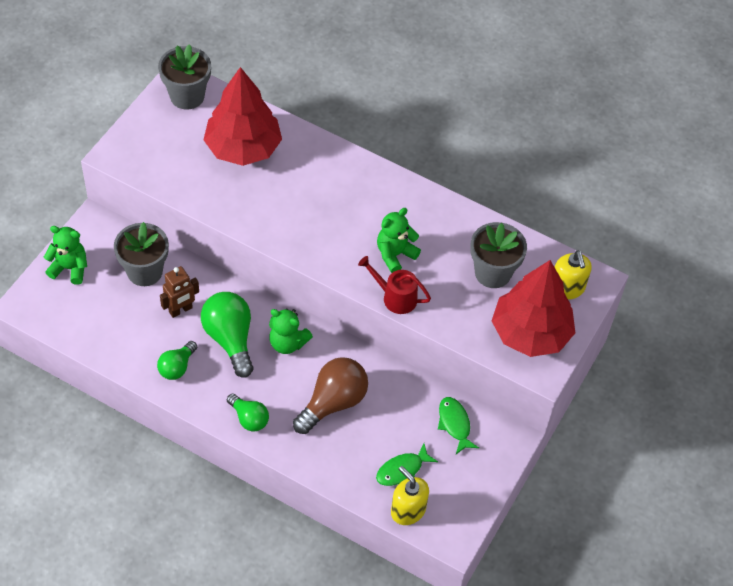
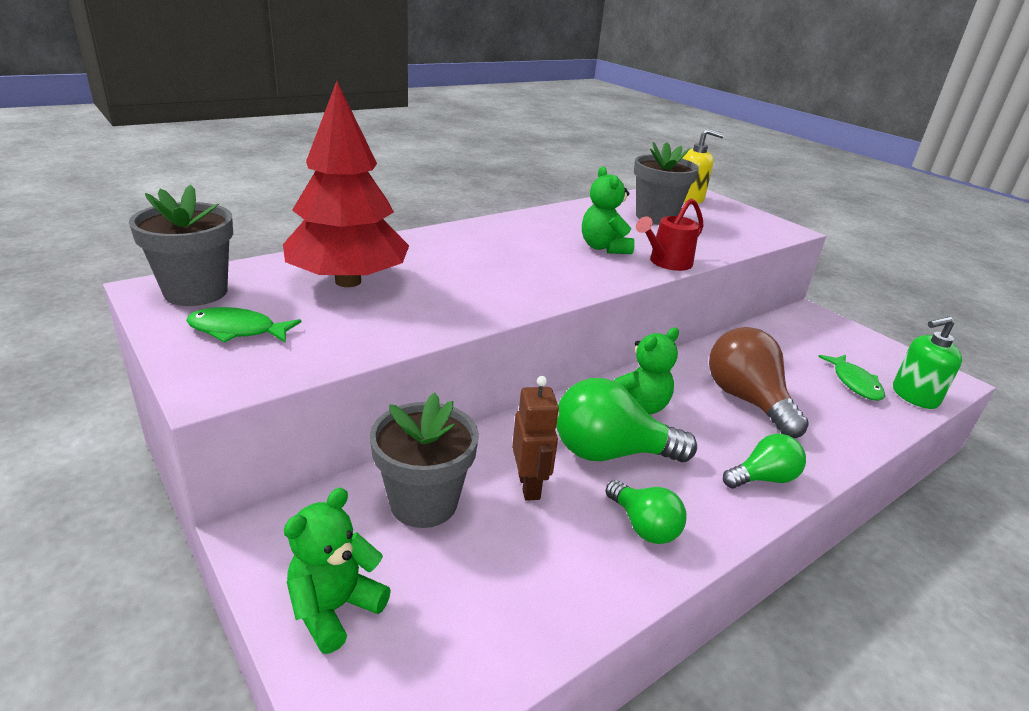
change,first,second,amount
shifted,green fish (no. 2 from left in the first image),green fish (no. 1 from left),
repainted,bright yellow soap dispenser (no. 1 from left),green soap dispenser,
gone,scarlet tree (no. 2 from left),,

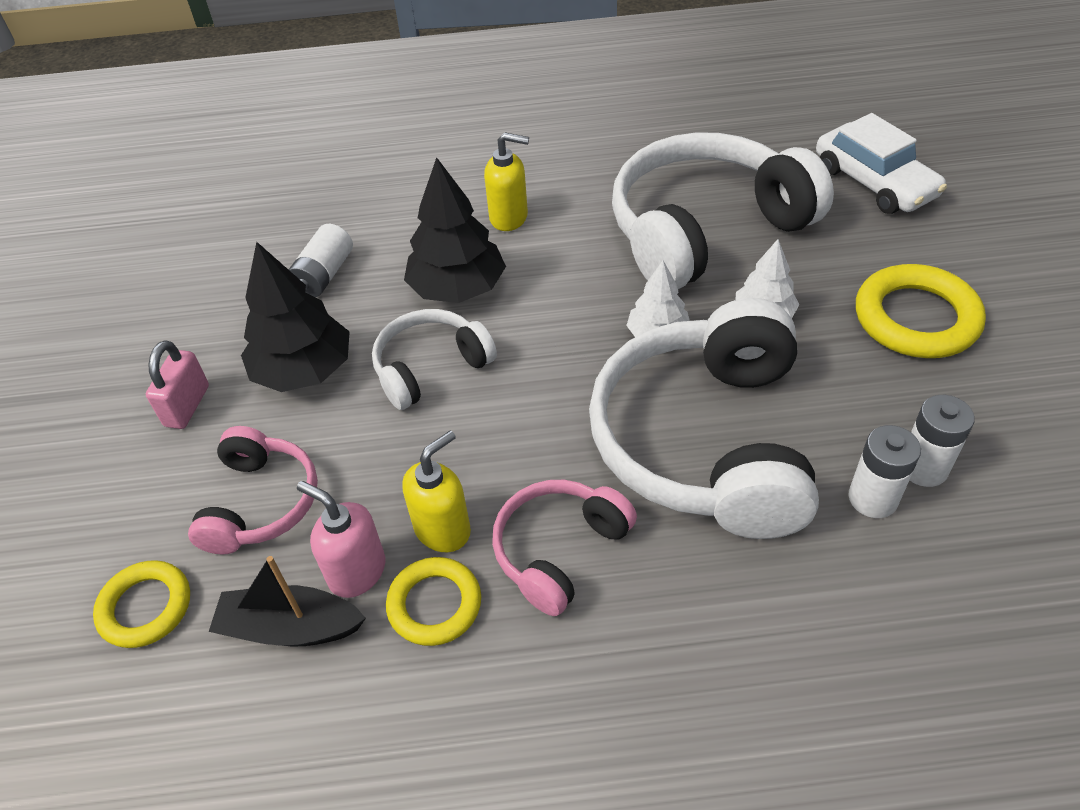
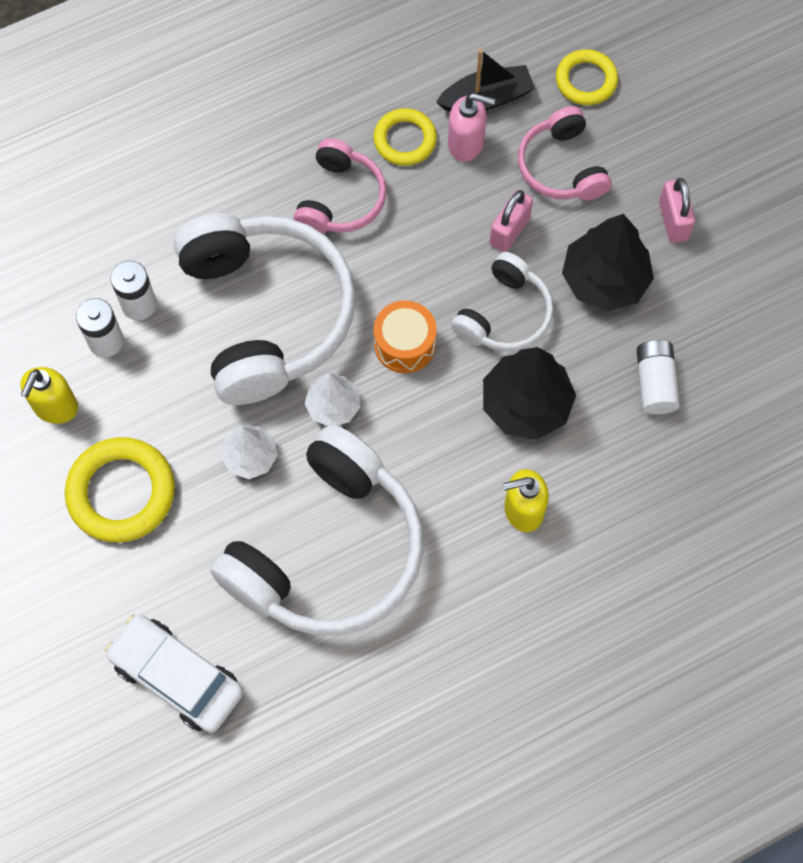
change,first,second,amount
shifted,bright yellow soap dispenser (no. 1 from left),,
new,,orange snare drum,
new,,rosy lock (no. 1 from left),

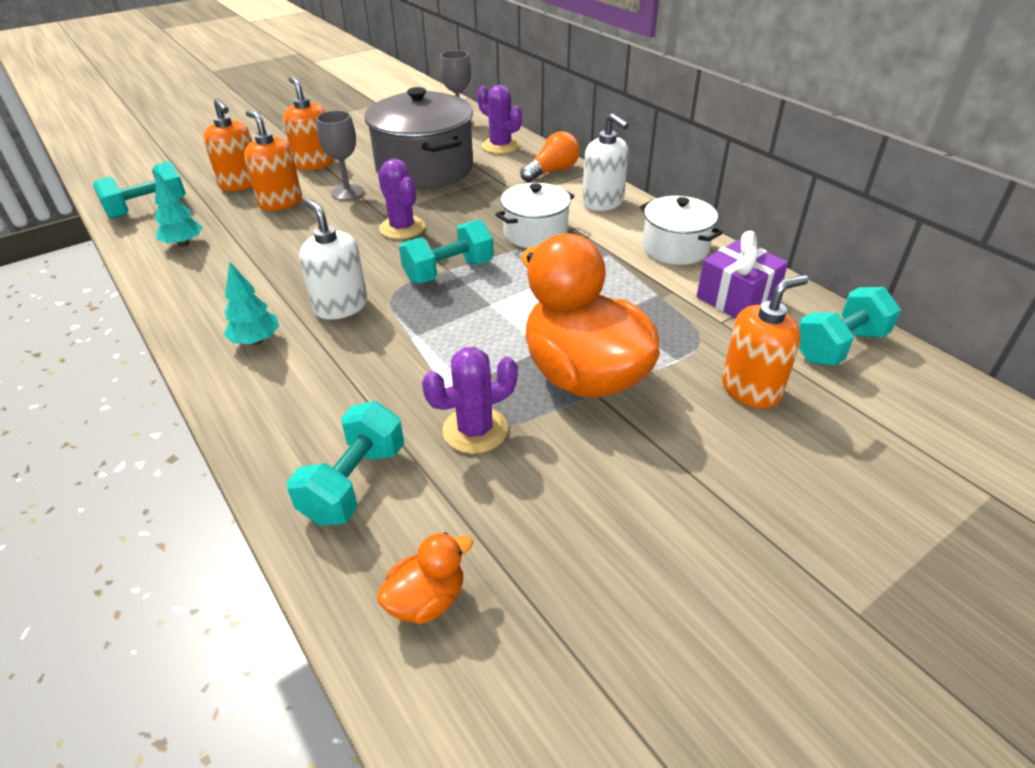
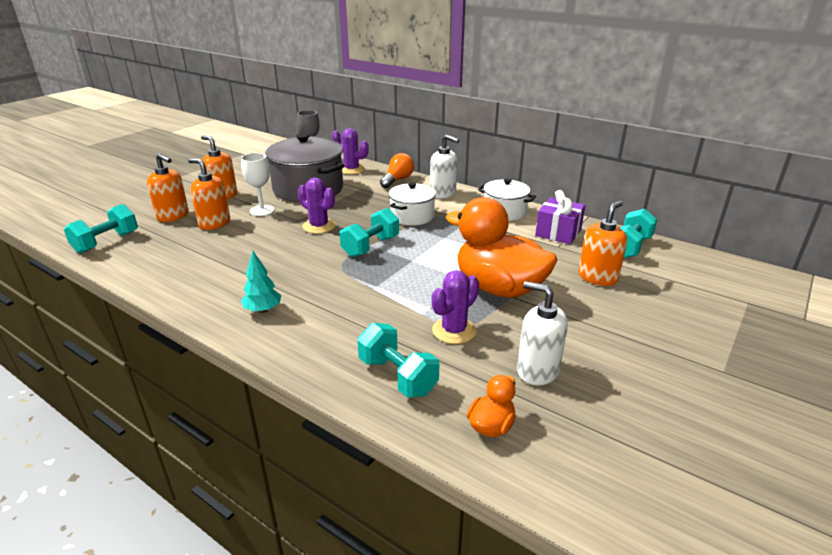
change,first,second,amount
repainted,ash-grey goblet (no. 1 from left),snow-white goblet,
rotated,aqua hand weight (no. 2 from left in the first image),aqua hand weight (no. 3 from left),45 degrees counterclockwise
shifted,snow-white soap dispenser (no. 1 from left in the first image),snow-white soap dispenser (no. 2 from left),
gone,aqua tree (no. 1 from left),,

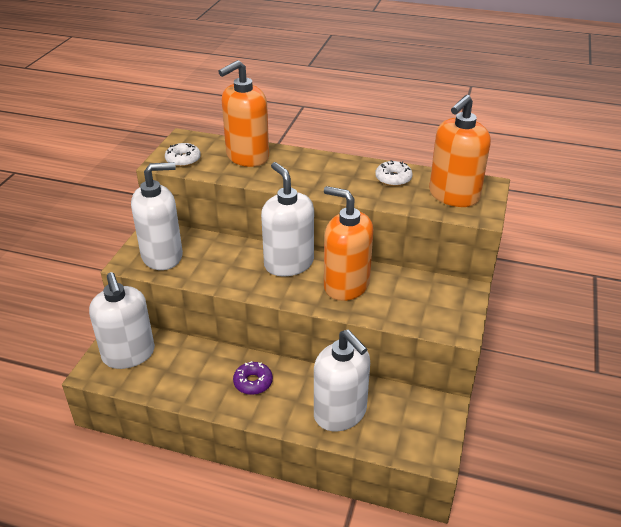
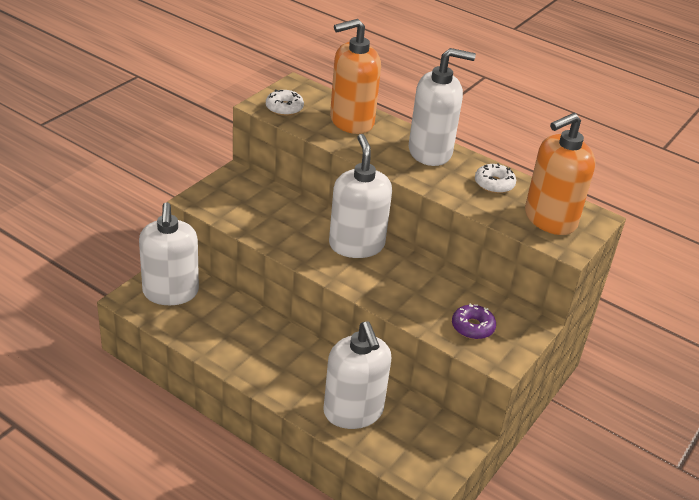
change,first,second,amount
shifted,snow-white soap dispenser (no. 2 from left in the first image),snow-white soap dispenser (no. 4 from left),
shifted,purple doughnut,,
gone,orange soap dispenser (no. 2 from left),,

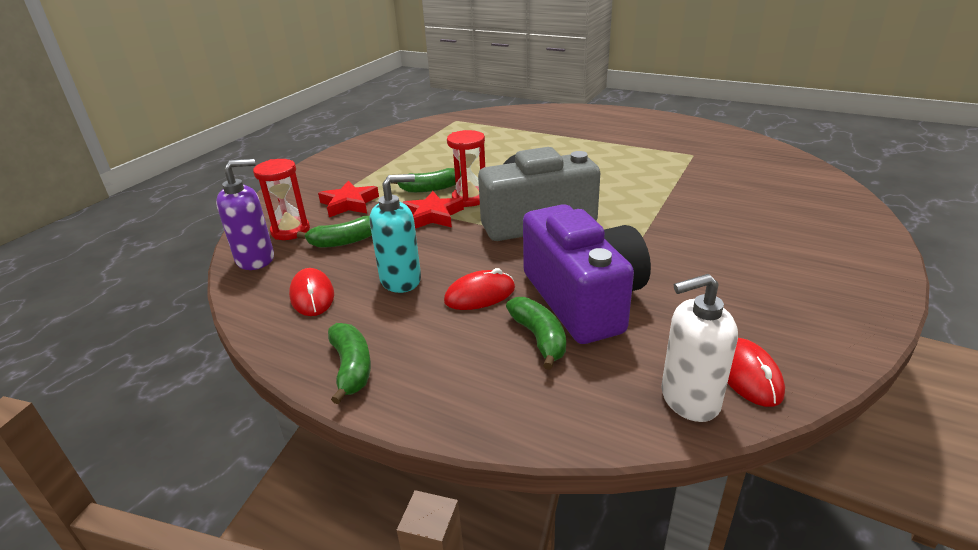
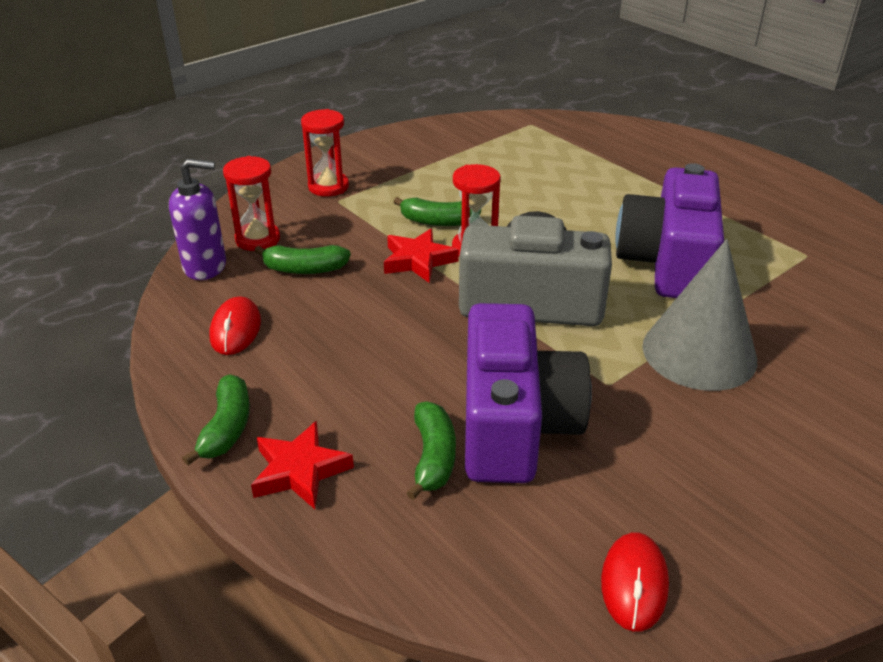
change,first,second,amount
shifted,scarlet five-pointed star (no. 1 from left),,
new,,scarlet sand timer (no. 2 from left),
new,,purple compact camera (no. 2 from left),
new,,ash-grey solid cone,
gone,aqua soap dispenser,,
gone,scarlet mouse (no. 2 from left),,
gone,snow-white soap dispenser,,

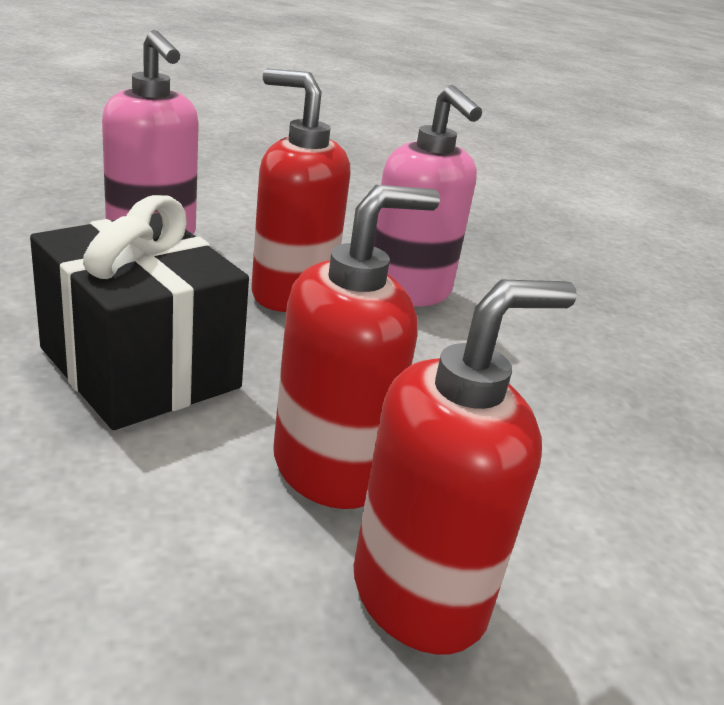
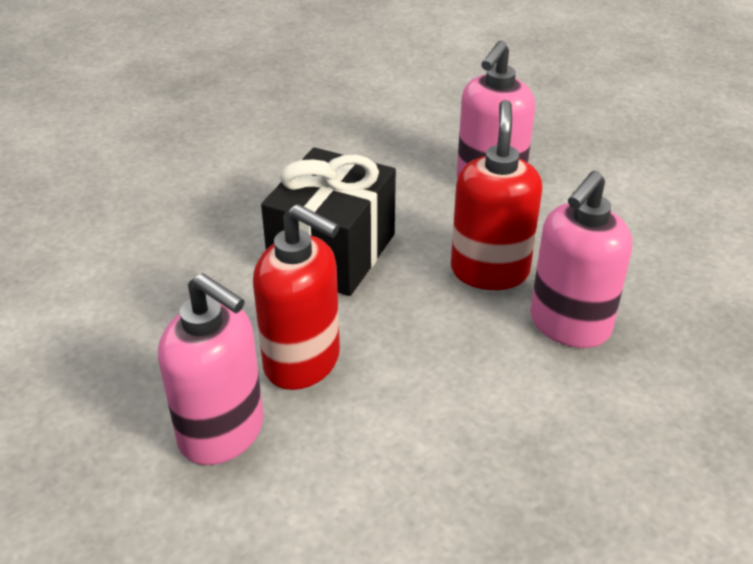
change,first,second,amount
repainted,scarlet soap dispenser (no. 3 from left),rosy soap dispenser (no. 1 from left),

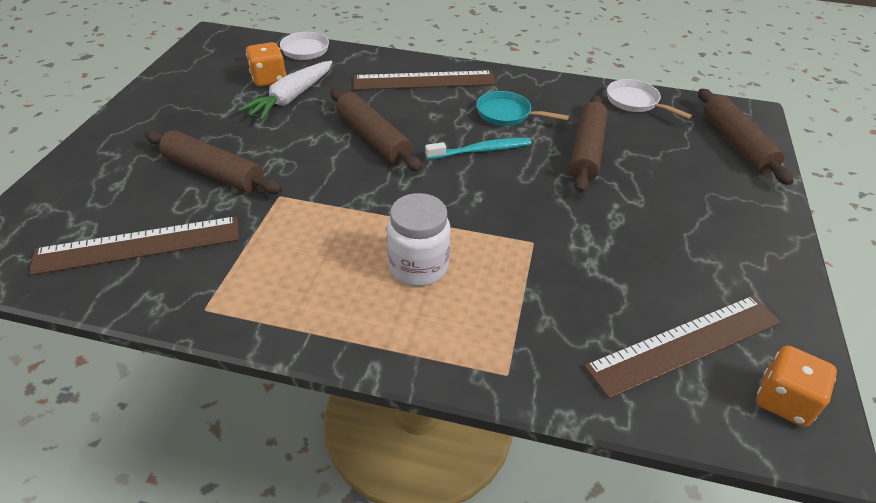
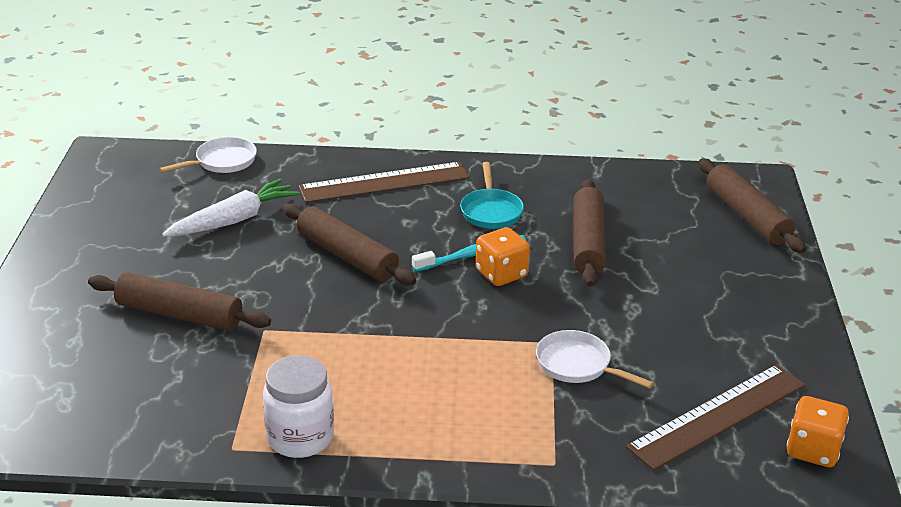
change,first,second,amount
rotated,snow-white root vegetable,,150 degrees counterclockwise
shifted,snow-white jar,,
rotated,aqua skillet,,105 degrees counterclockwise
shifted,orange die (no. 1 from left),,
shifted,snow-white skillet (no. 2 from left),,
gone,russet ruler (no. 1 from left),,

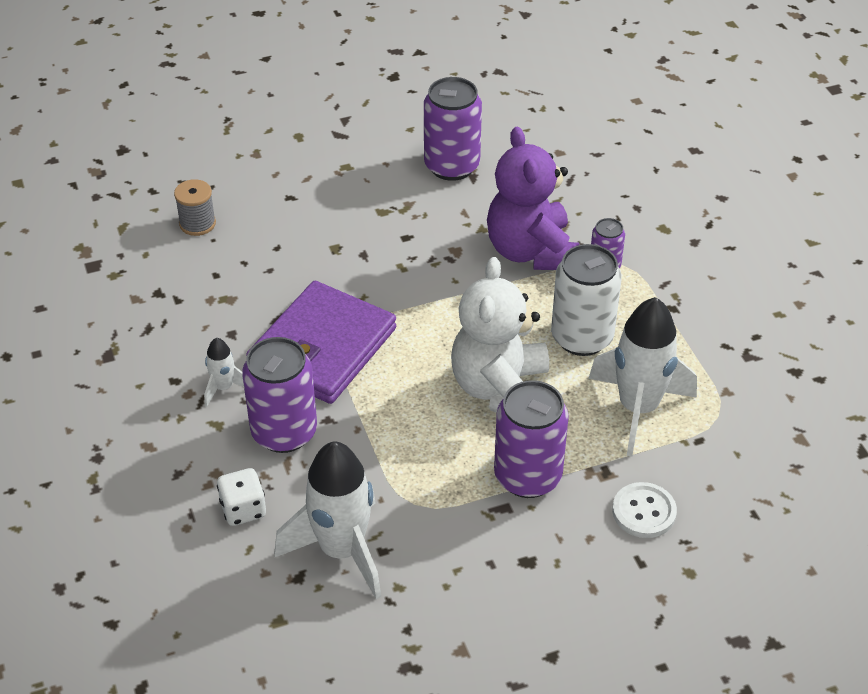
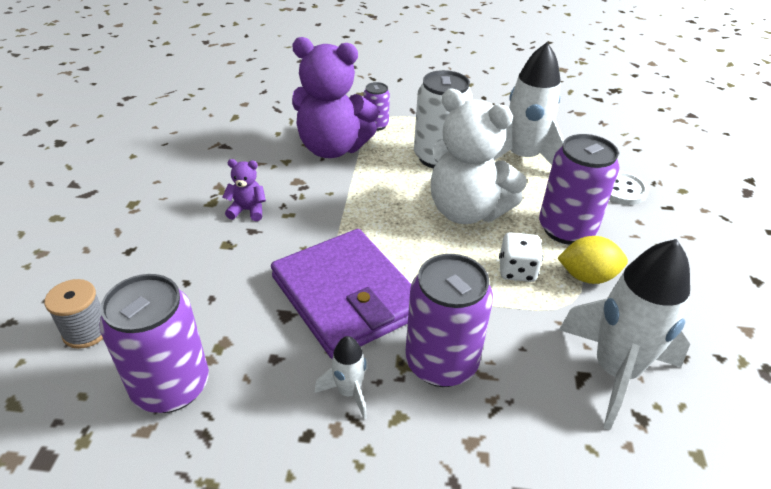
change,first,second,amount
shifted,purple tin (no. 2 from left in the first image),purple tin (no. 1 from left),
new,,purple teddy bear (no. 1 from left),
shifted,snow-white die,,
new,,bright yellow lemon,

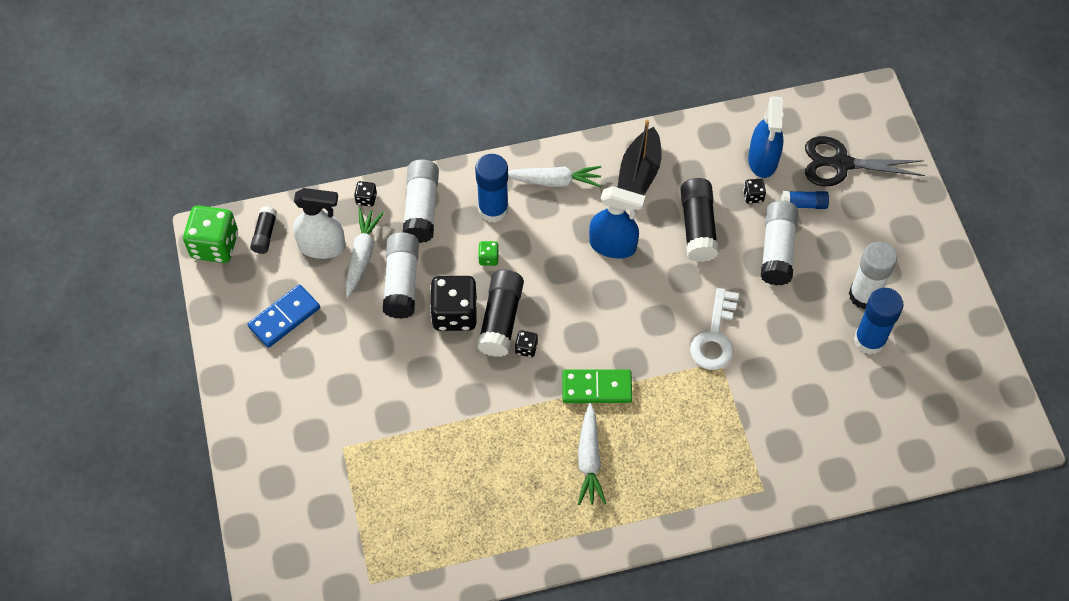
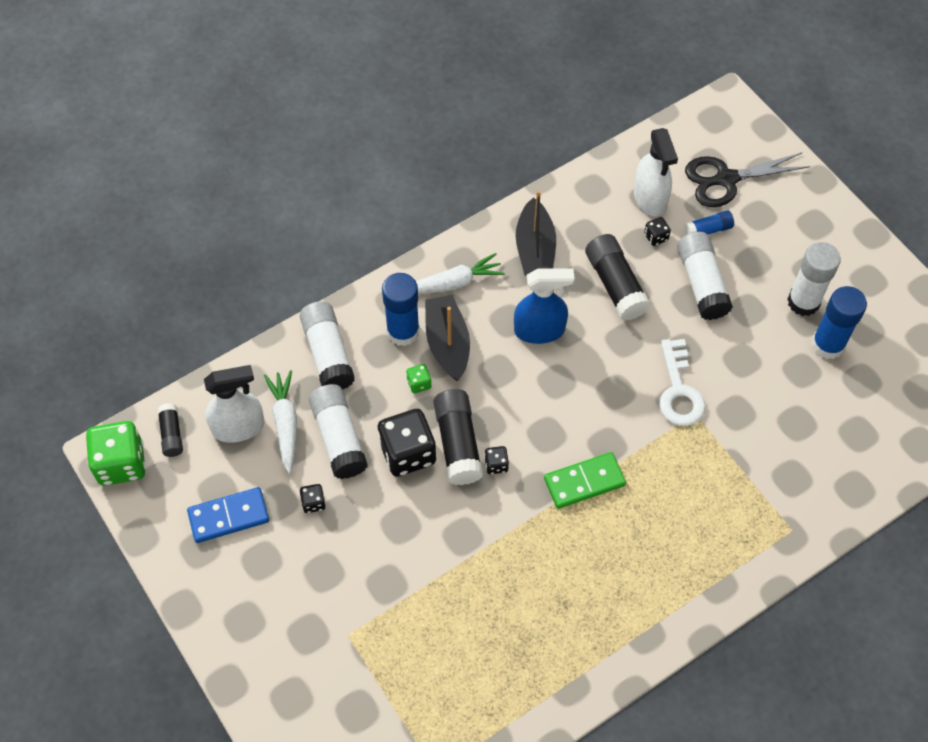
change,first,second,amount
rotated,blue domino,,45 degrees clockwise
shifted,ebony die (no. 1 from left),,
new,,ebony toy boat (no. 1 from left),
repainted,blue spray bottle (no. 2 from left),snow-white spray bottle (no. 2 from left),
gone,snow-white root vegetable (no. 3 from left),,

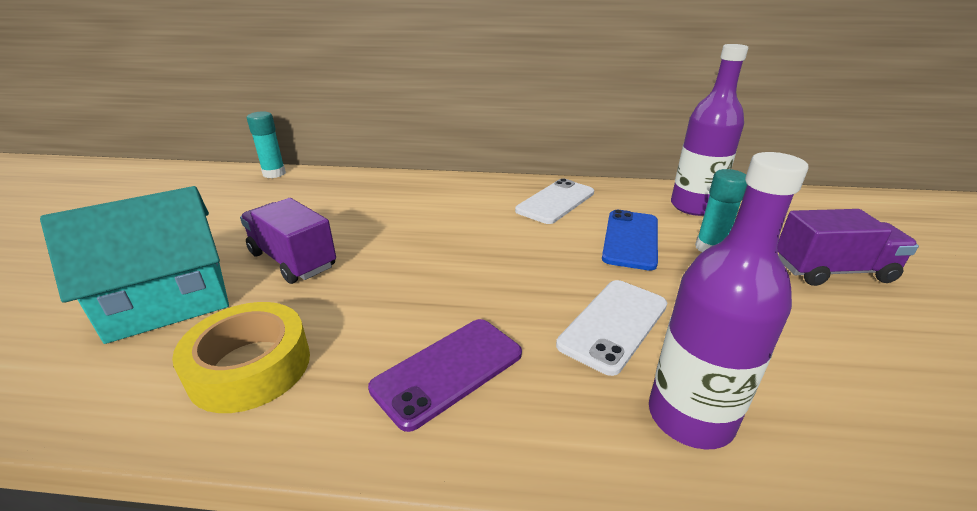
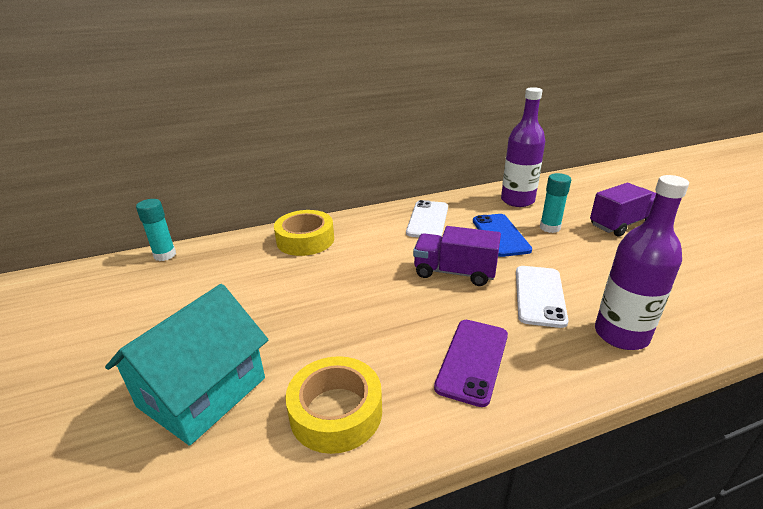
change,first,second,amount
new,,bright yellow tape (no. 1 from left),
shifted,purple truck (no. 1 from left),,

